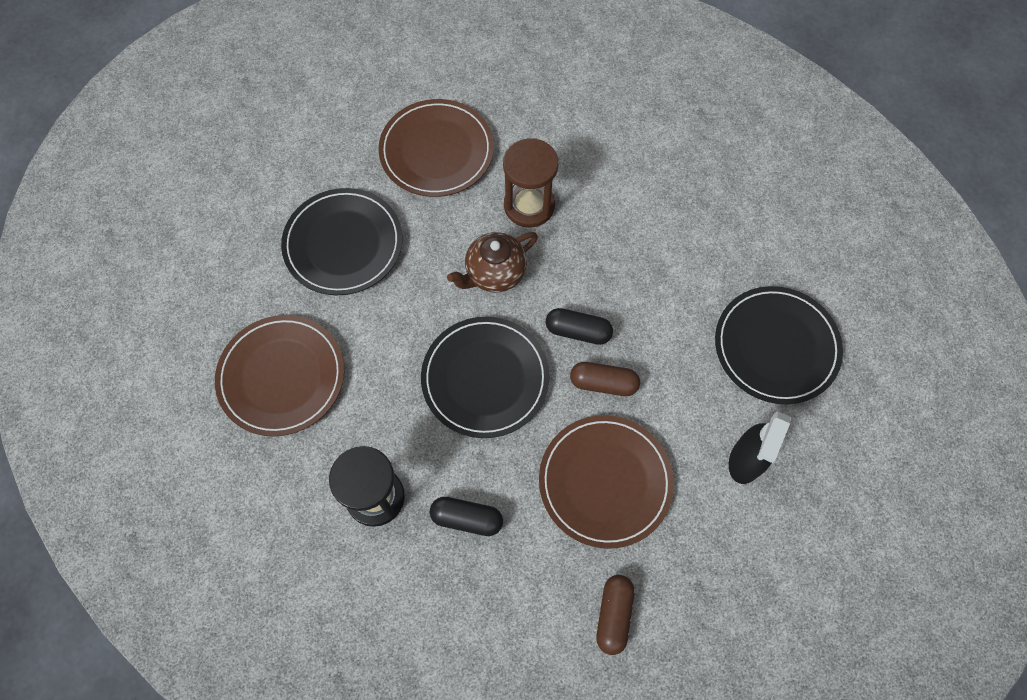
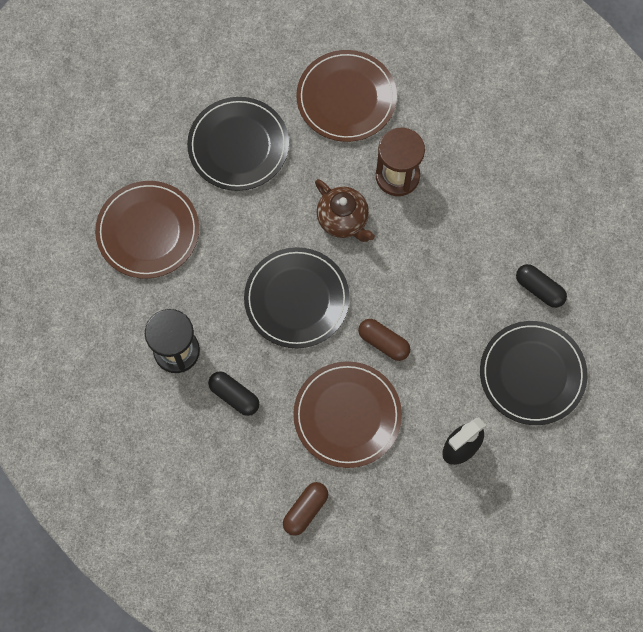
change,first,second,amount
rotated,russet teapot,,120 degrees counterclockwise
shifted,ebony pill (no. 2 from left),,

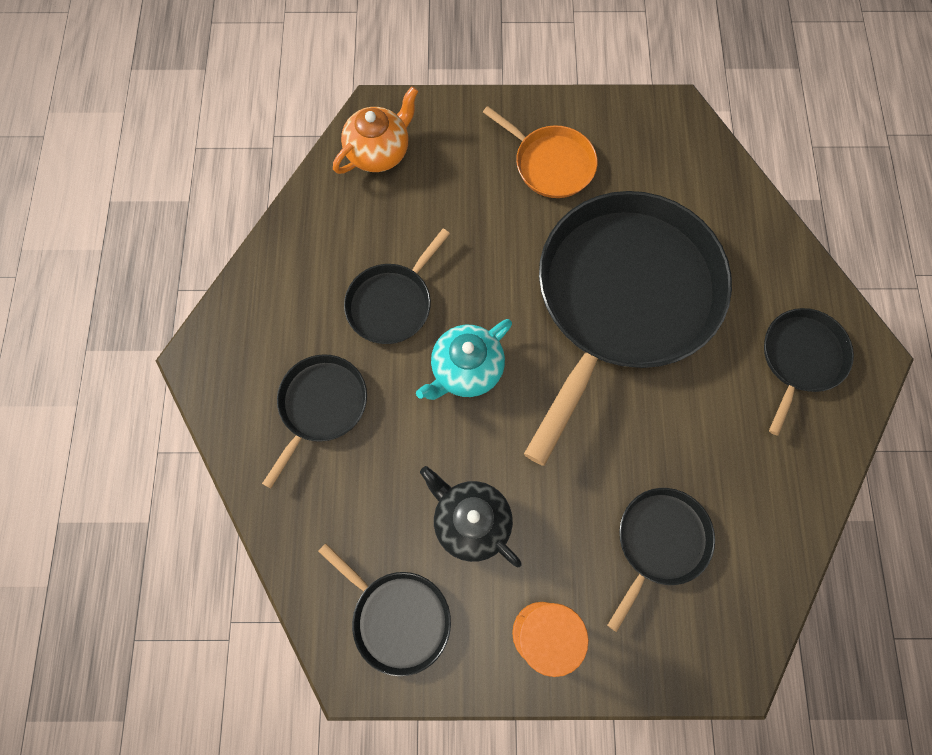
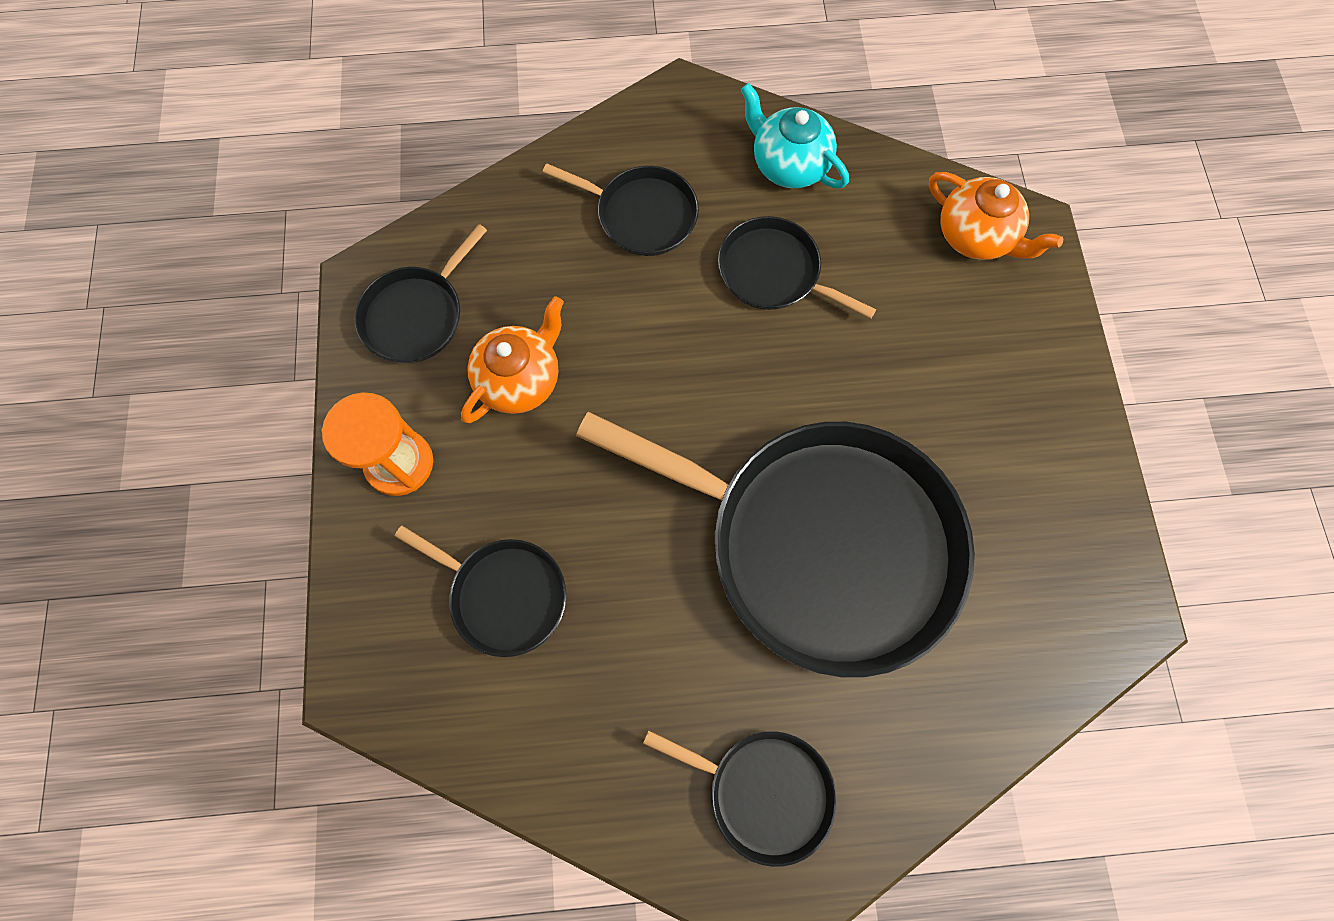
change,first,second,amount
repainted,ebony teapot,orange teapot (no. 1 from left),
shifted,aqua teapot,,
gone,orange skillet,,

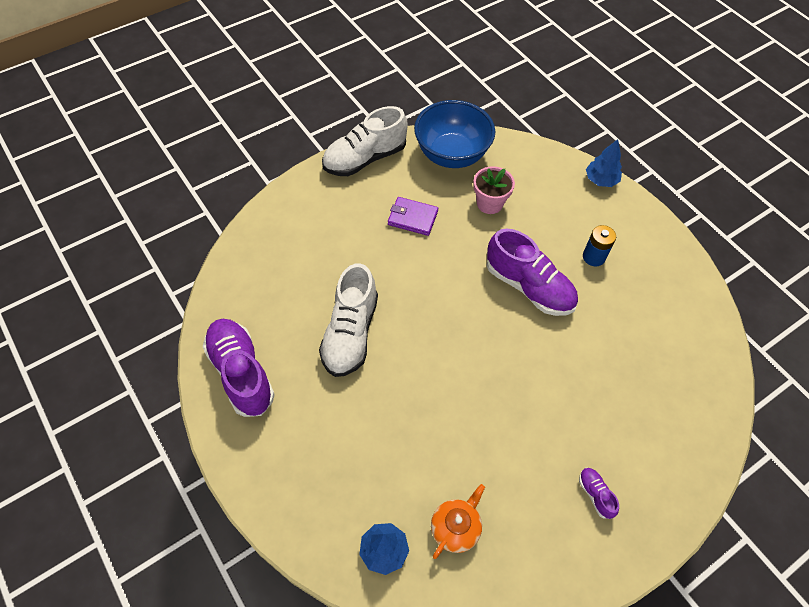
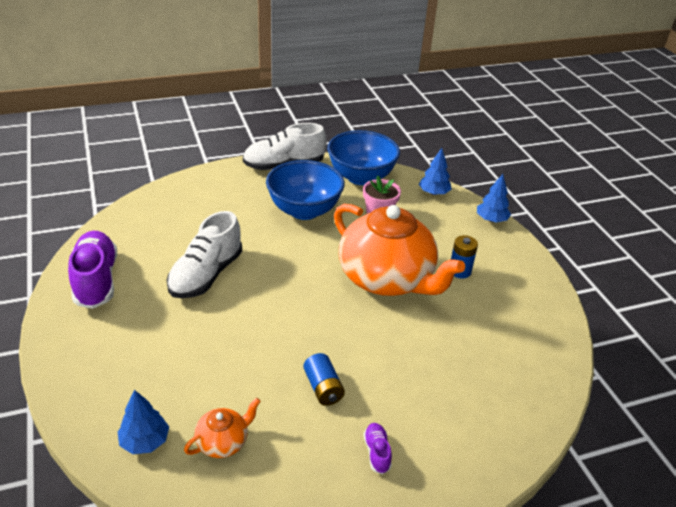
change,first,second,amount
swapped,purple card wallet,blue serving bowl (no. 1 from left),
new,,blue power cell (no. 1 from left),
swapped,purple lace-up shoe (no. 2 from left),orange teapot (no. 2 from left),
new,,blue tree (no. 2 from left),

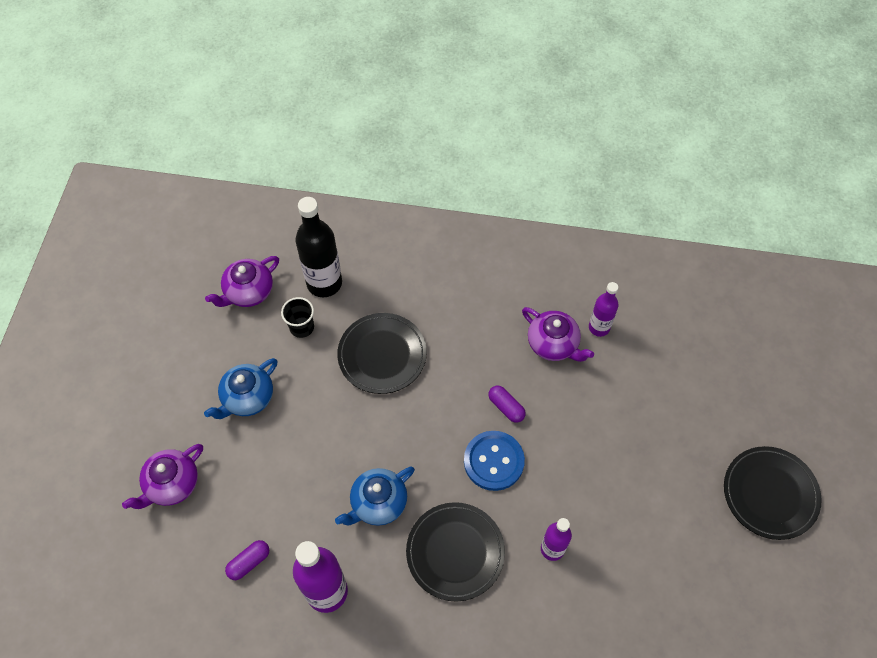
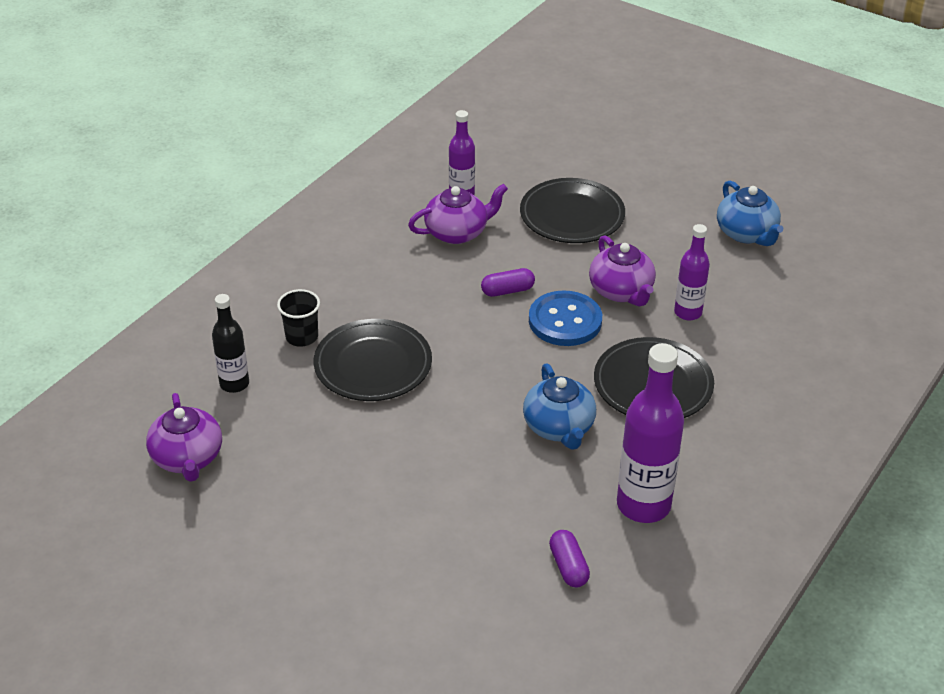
change,first,second,amount
scaled,ebony bottle,,x0.59
shifted,ebony cup,,
shifted,ebony plate (no. 3 from left in the first image),ebony plate (no. 2 from left),
shifted,purple teapot (no. 1 from left in the first image),purple teapot (no. 3 from left),
shifted,blue teapot (no. 1 from left in the first image),blue teapot (no. 2 from left),

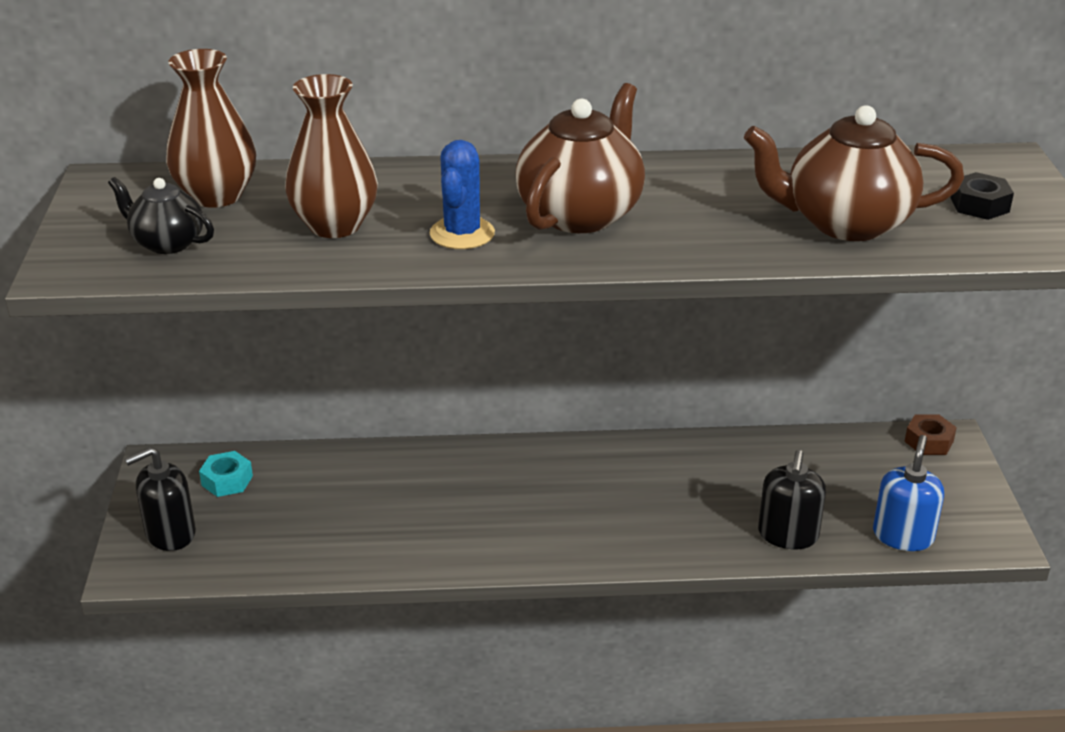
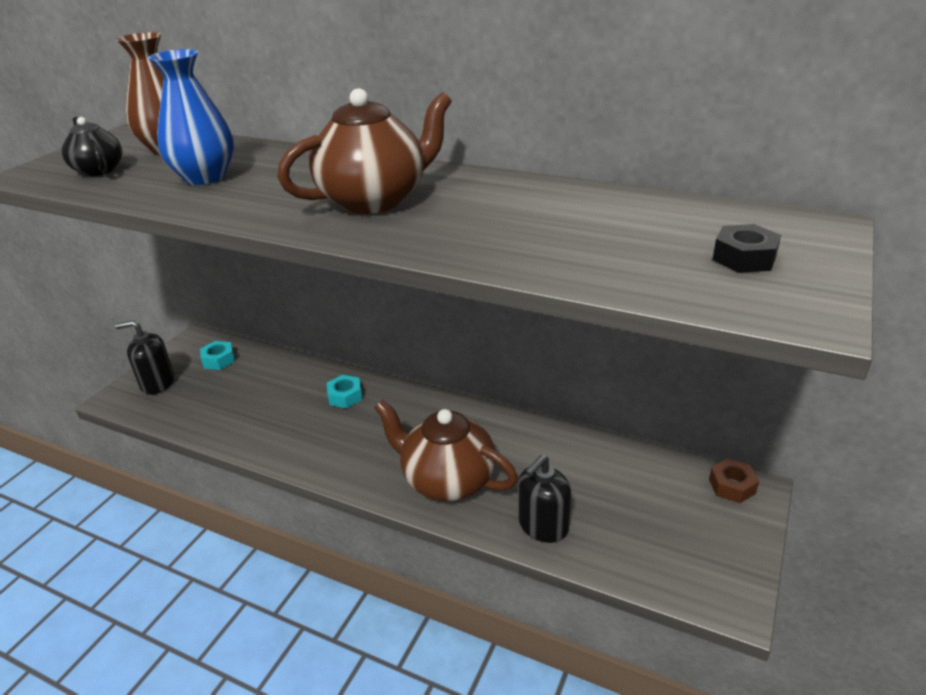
change,first,second,amount
repainted,russet flower vase (no. 2 from left),blue flower vase,
new,,aqua nut (no. 2 from left),
shifted,russet teapot (no. 2 from left),,
gone,blue prickly plant,,
gone,blue soap dispenser,,

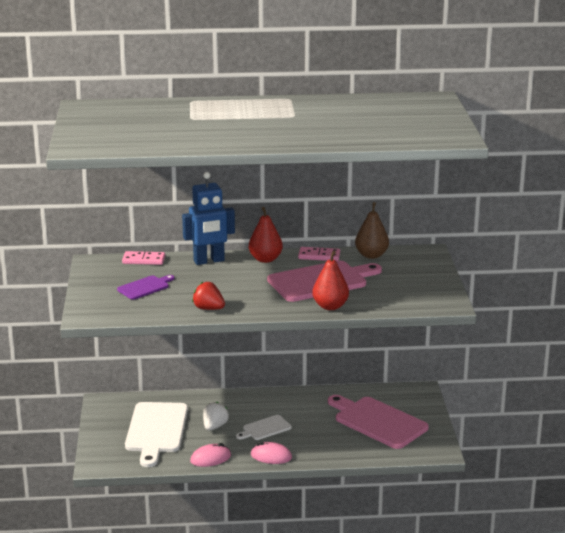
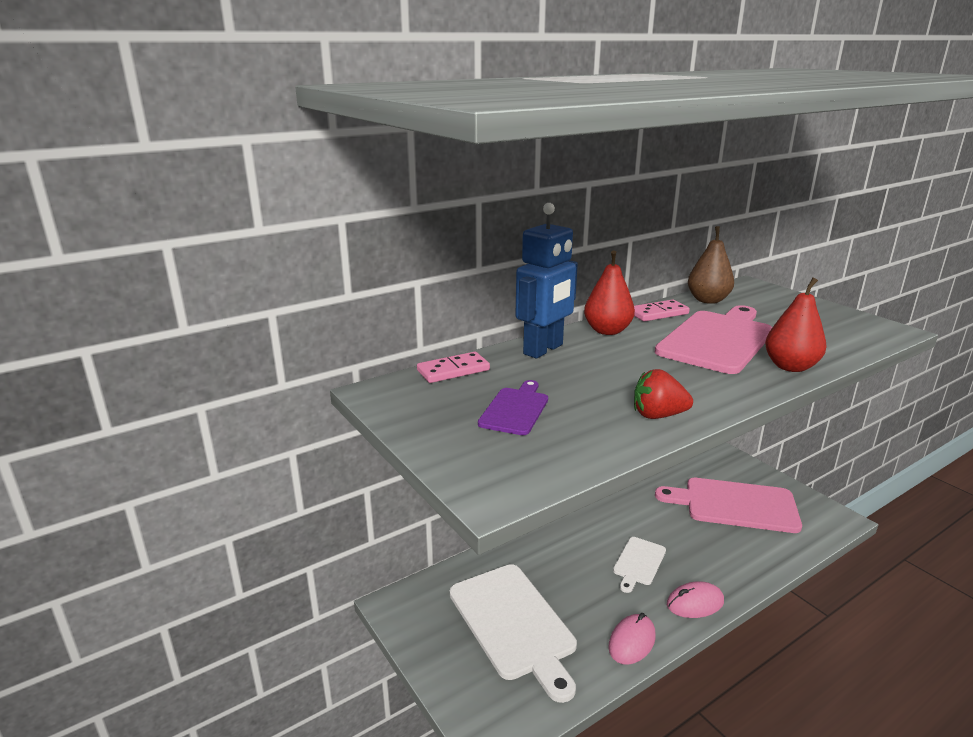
change,first,second,amount
gone,snow-white strawberry,,

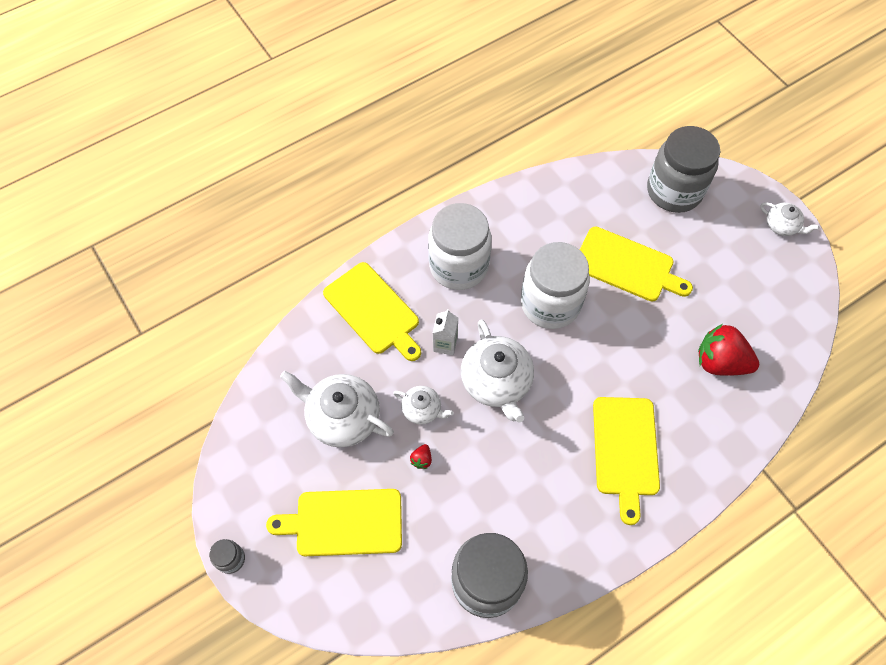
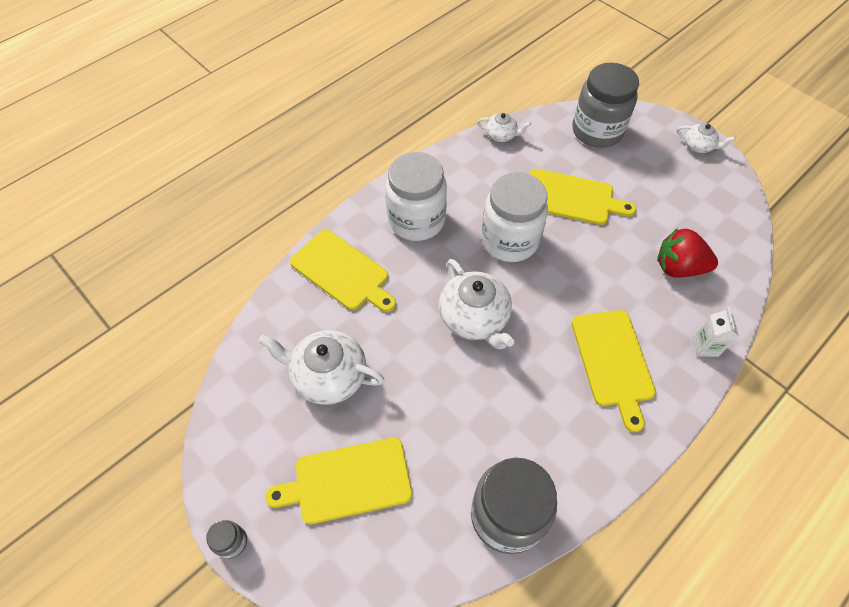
change,first,second,amount
shifted,snow-white teapot (no. 2 from left in the first image),snow-white teapot (no. 3 from left),
shifted,snow-white juice carton,,
gone,scarlet strawberry (no. 1 from left),,

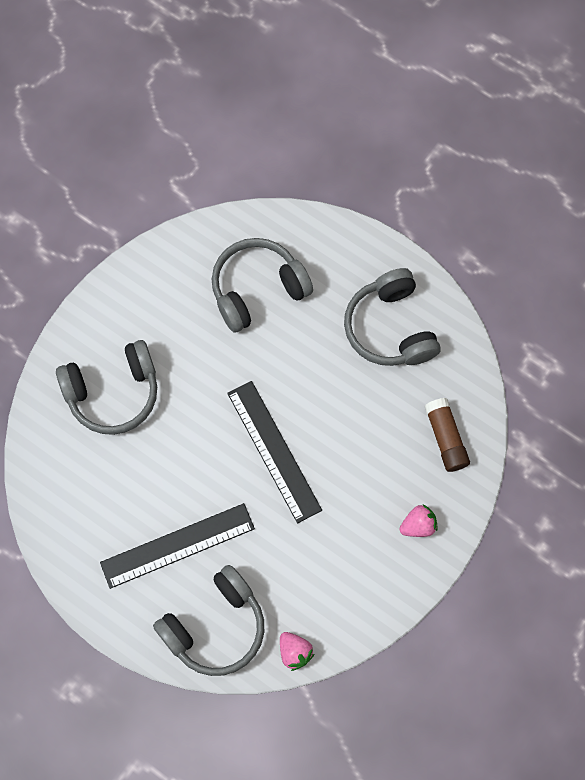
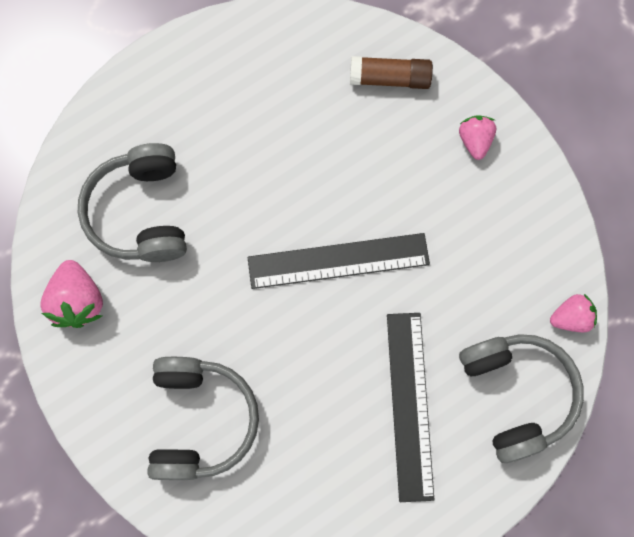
change,first,second,amount
new,,rosy strawberry (no. 1 from left),
gone,ash-grey headphones (no. 4 from left),,

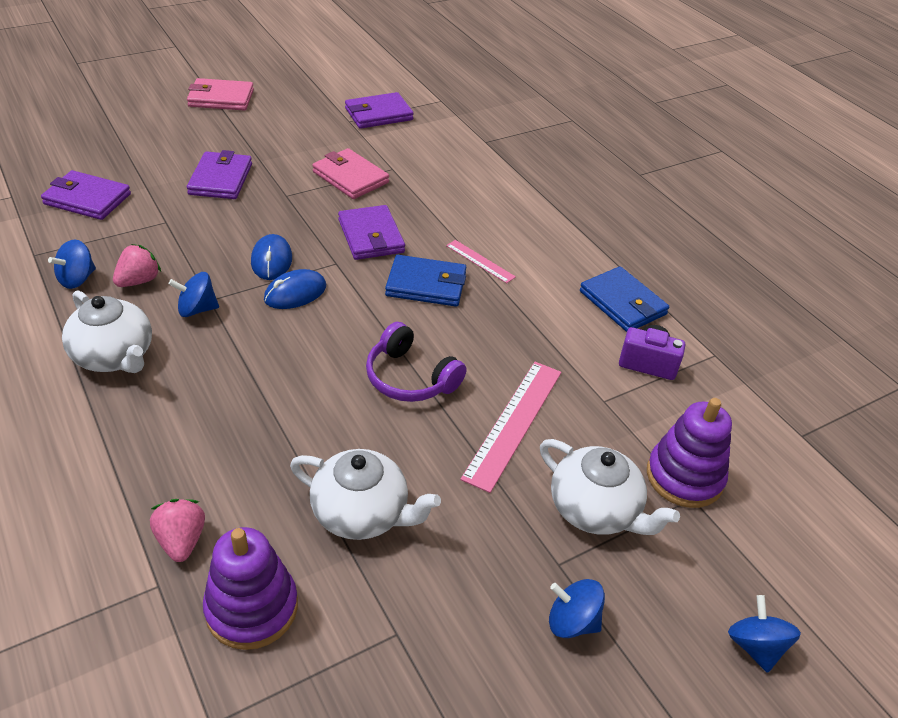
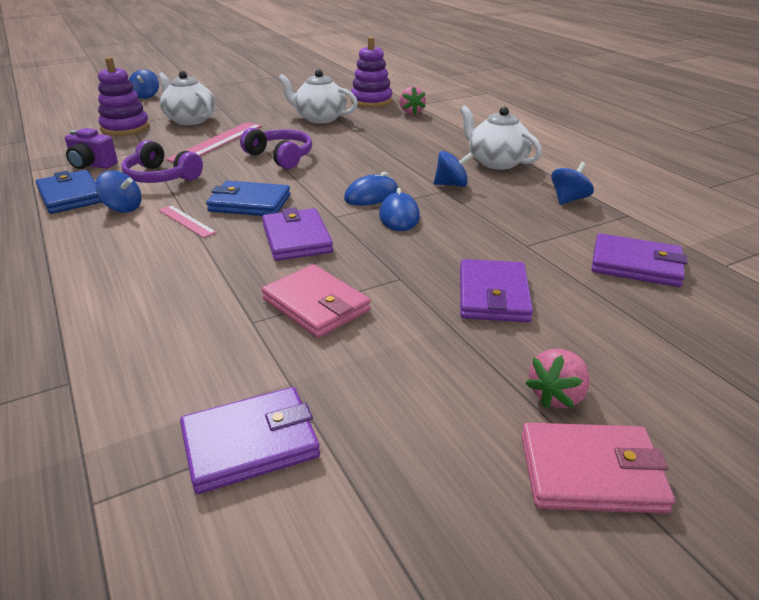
change,first,second,amount
shifted,blue toy top (no. 3 from left in the first image),blue toy top (no. 1 from left),
new,,purple headphones (no. 1 from left),
shifted,rosy strawberry (no. 1 from left in the first image),rosy strawberry (no. 2 from left),

